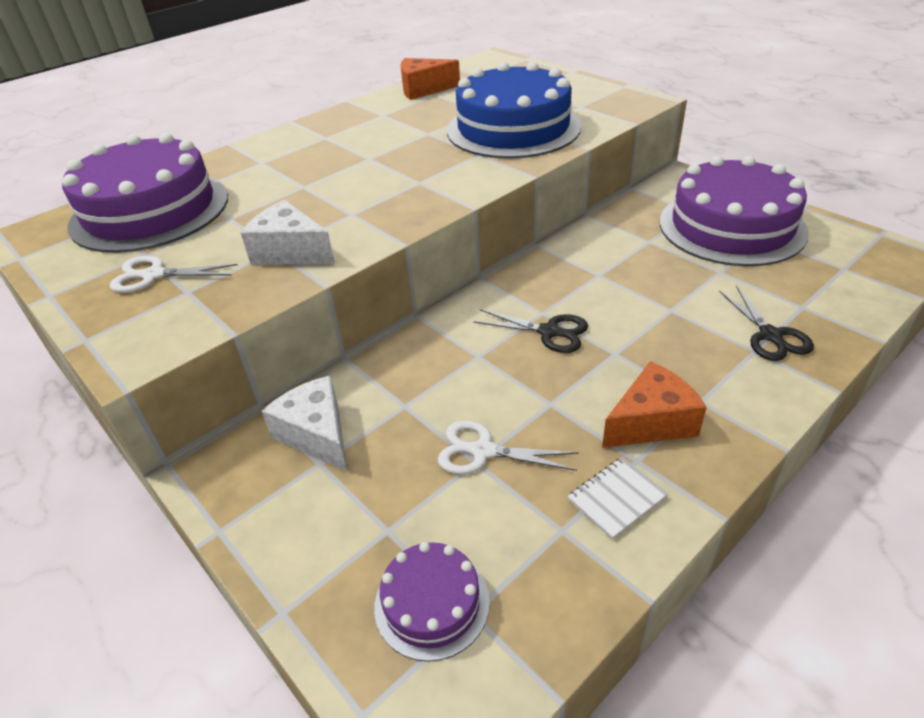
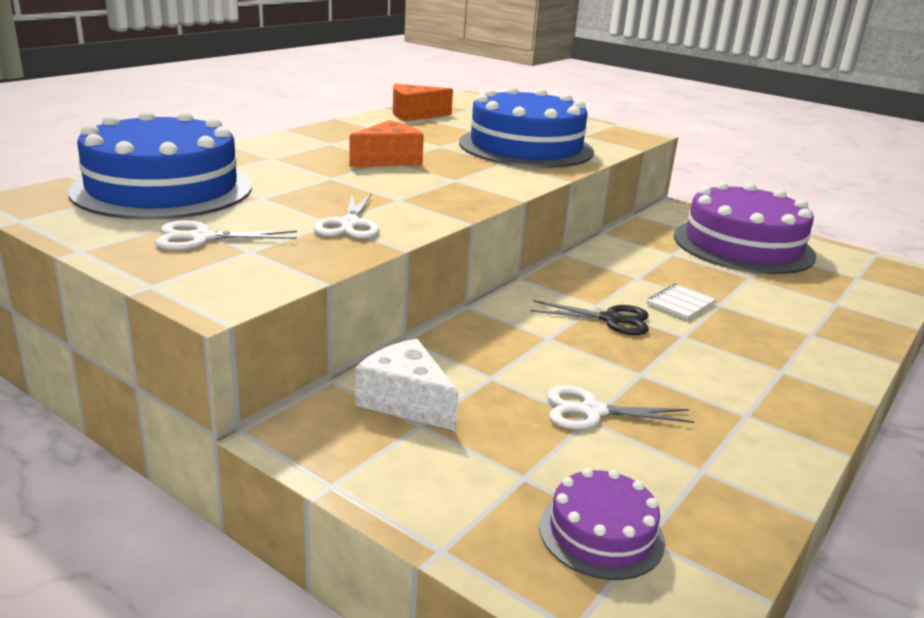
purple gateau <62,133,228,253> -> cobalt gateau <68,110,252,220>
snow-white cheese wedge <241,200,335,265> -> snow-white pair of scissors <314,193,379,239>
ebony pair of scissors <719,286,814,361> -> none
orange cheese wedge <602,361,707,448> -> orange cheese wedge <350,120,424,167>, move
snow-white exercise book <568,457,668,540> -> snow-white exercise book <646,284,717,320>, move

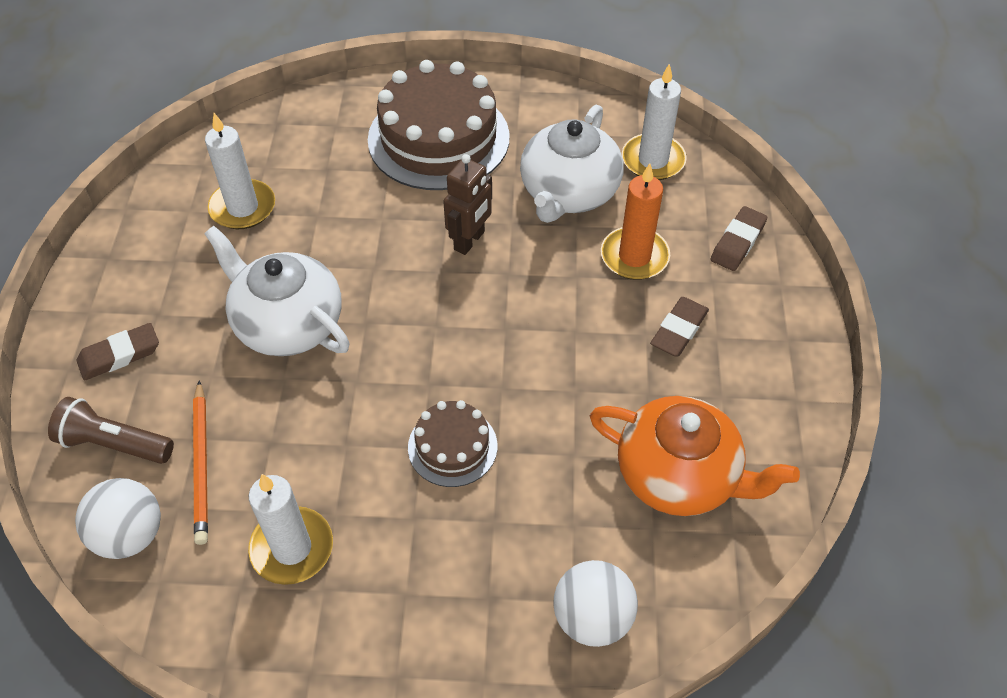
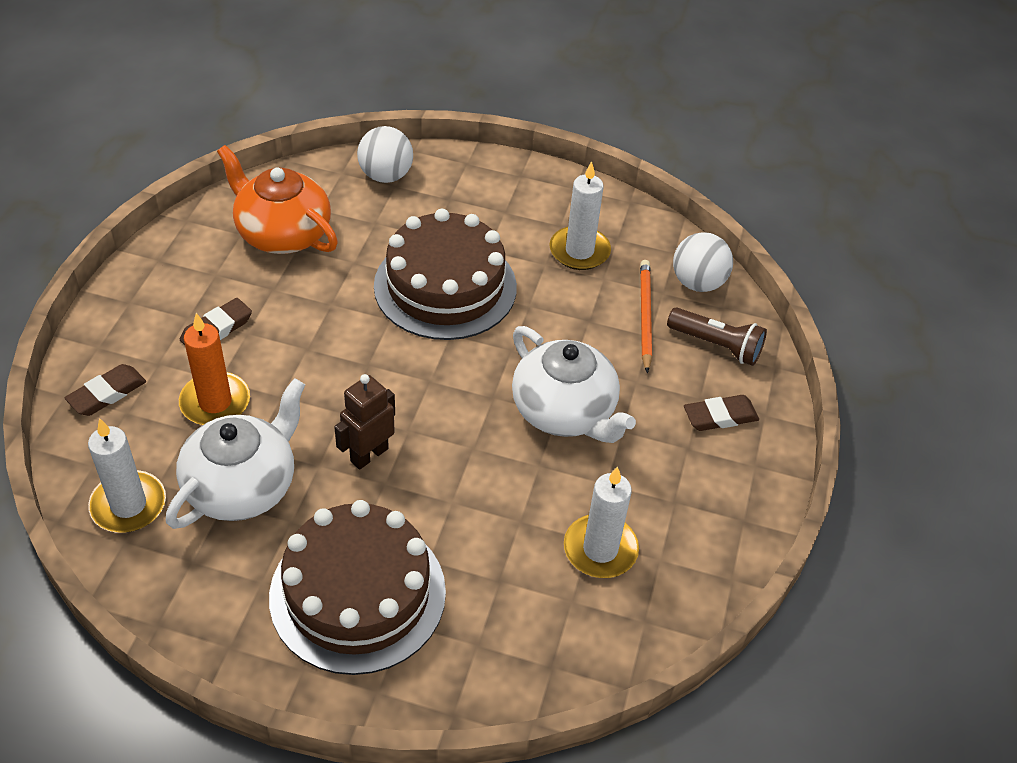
brown gateau <408,400,497,487> -> brown gateau <374,209,517,340>, x1.96

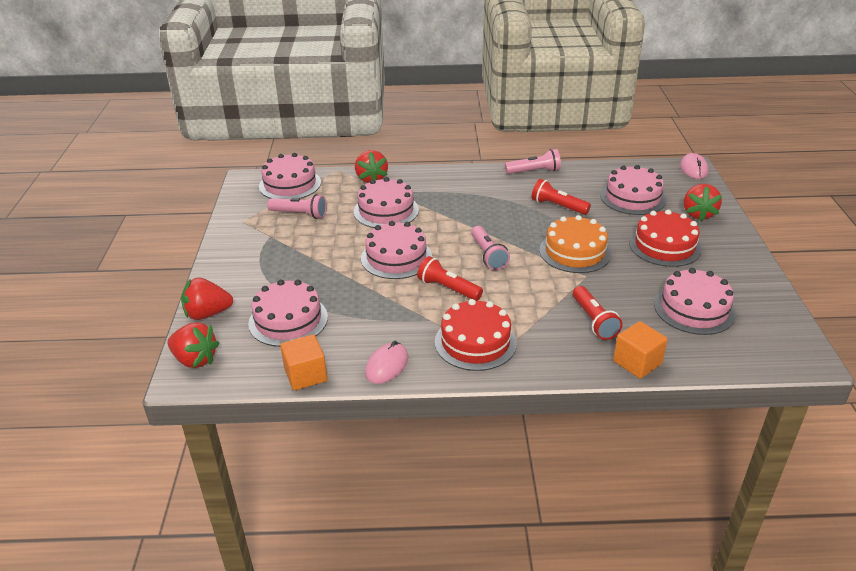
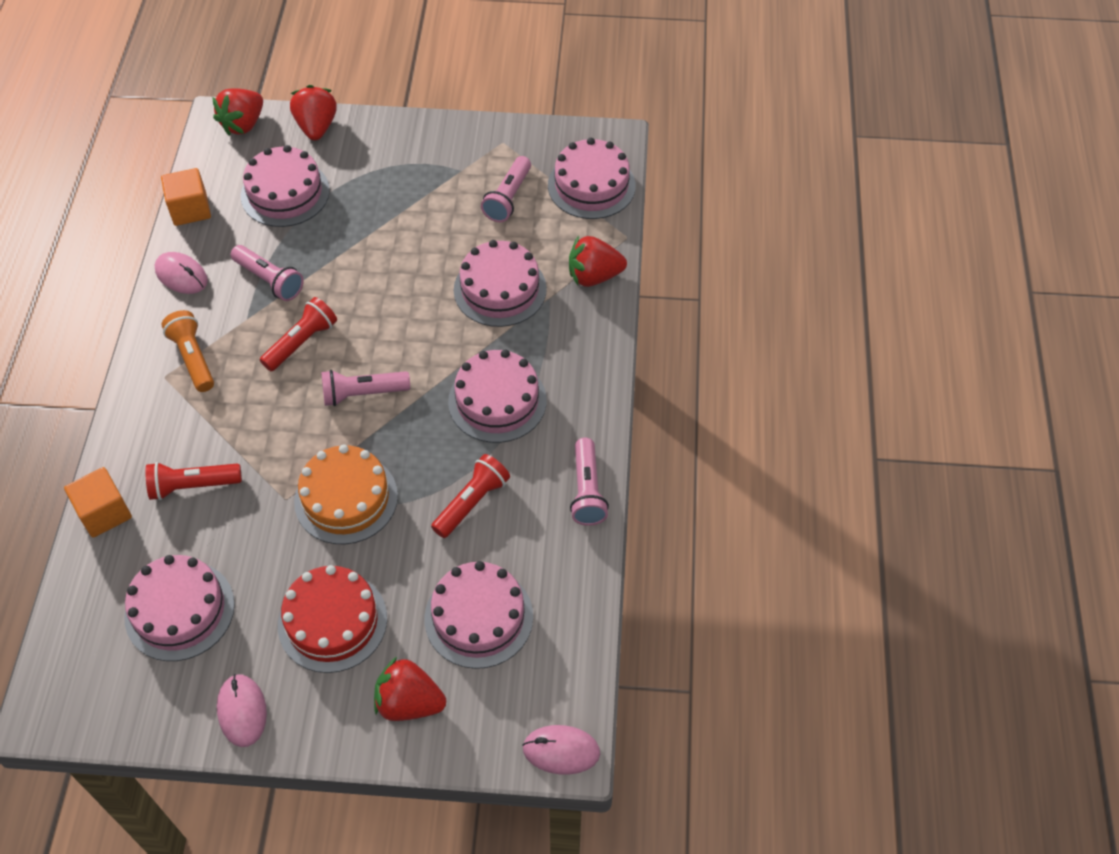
rose-pink gateau <361,221,432,279> -> rose-pink gateau <448,349,547,443>, move
scarlet gateau <435,299,517,371> -> orange flashlight <161,310,214,392>
none -> rose-pink flashlight <231,245,304,301>
none -> rose-pink PC mouse <217,674,267,747>

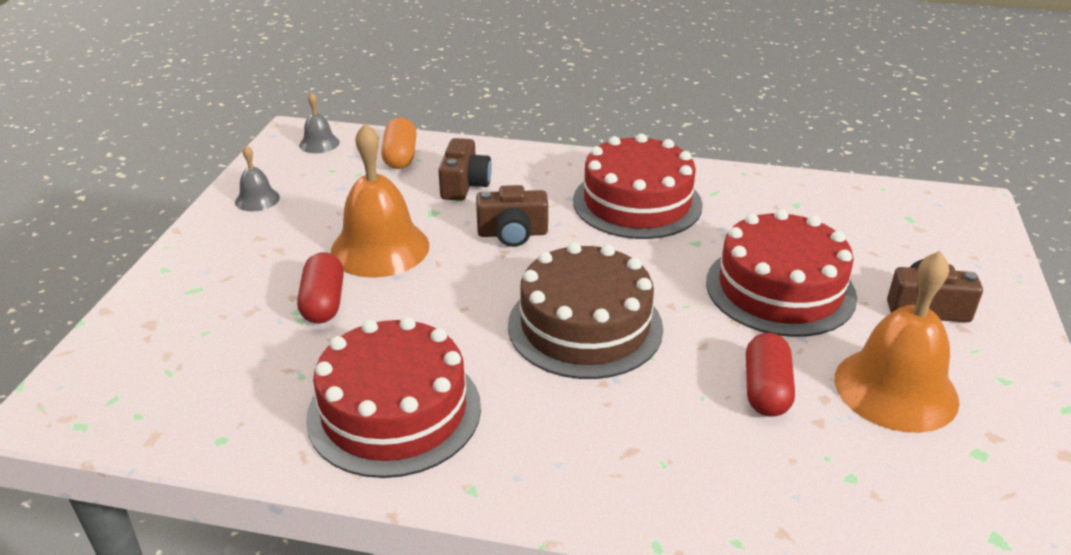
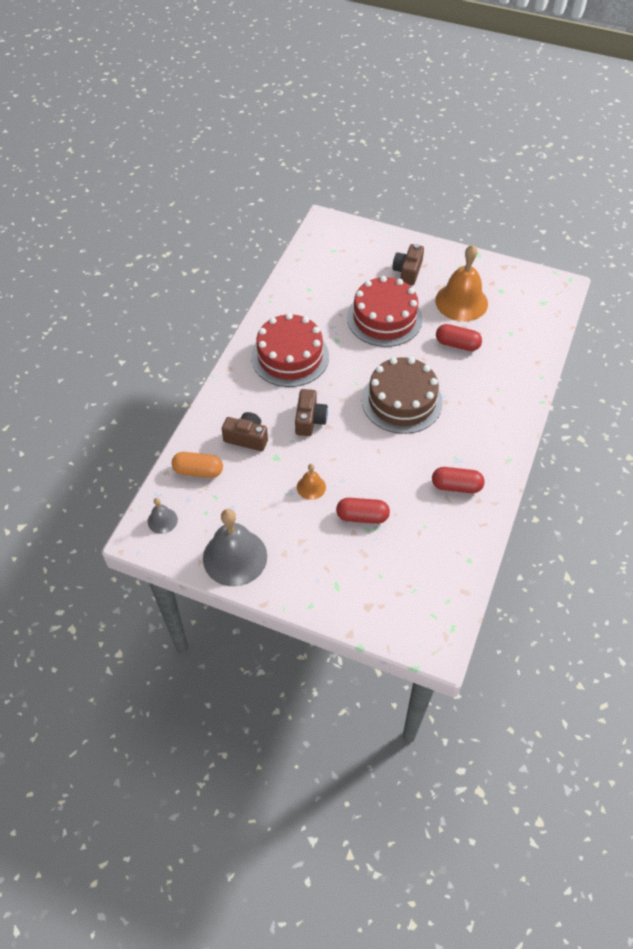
orange school bell <330,123,429,278> -> orange school bell <297,464,326,500>, x0.48
gray school bell <235,145,280,212> -> gray school bell <203,509,267,586>, x2.09
scarlet gateau <306,317,481,478> -> scarlet pill shape <432,467,484,493>

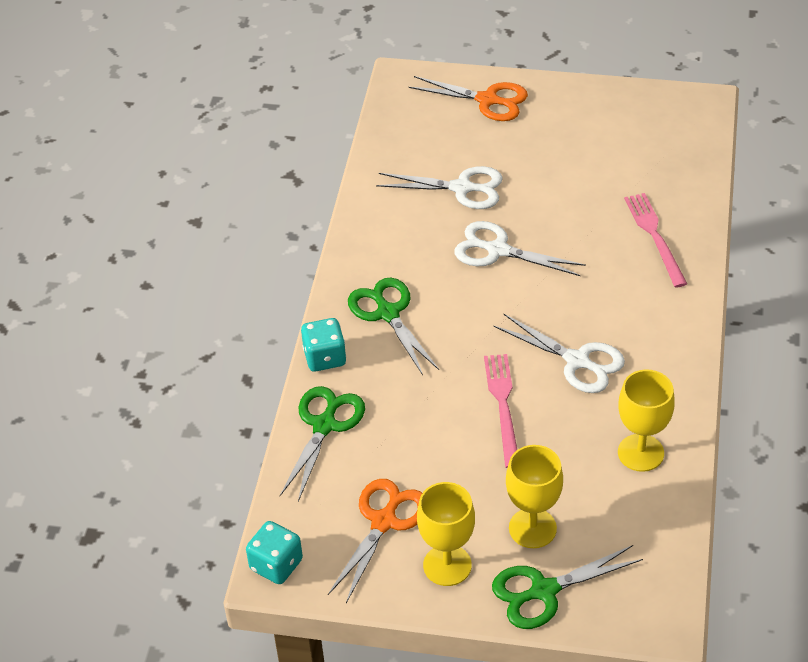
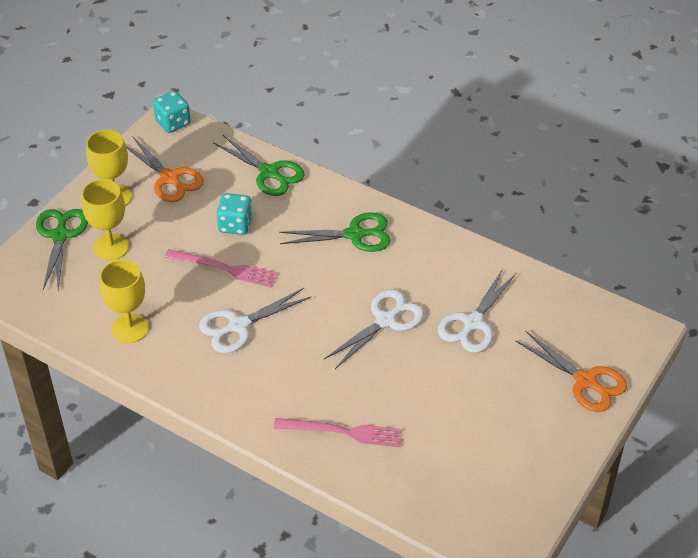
orange pair of scissors <409,76,528,121> -> orange pair of scissors <516,331,627,412>, 90 degrees counterclockwise
turquoise die <301,318,346,372> -> turquoise die <216,193,253,235>, move

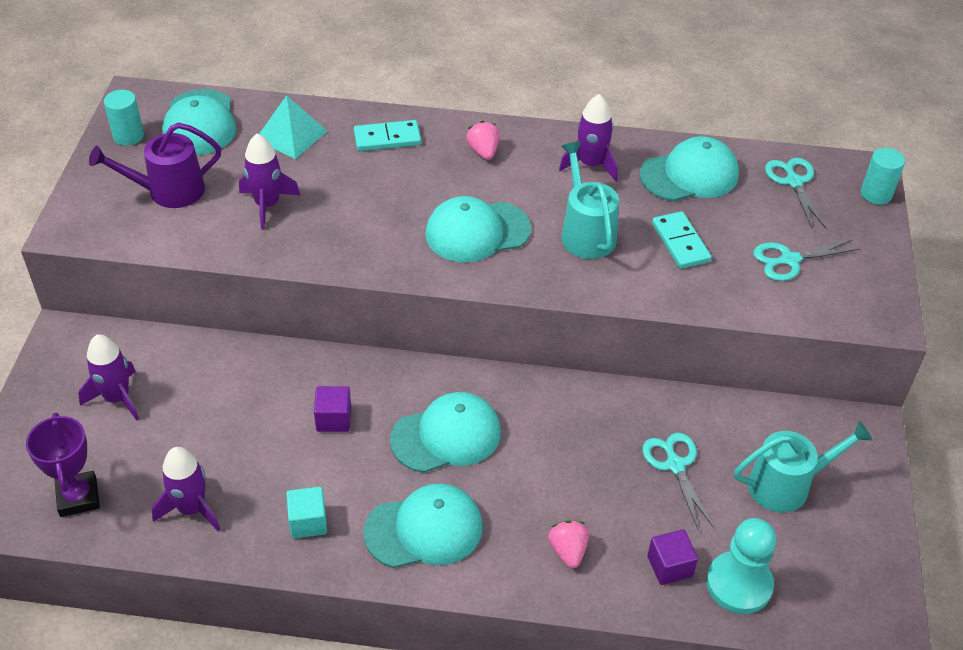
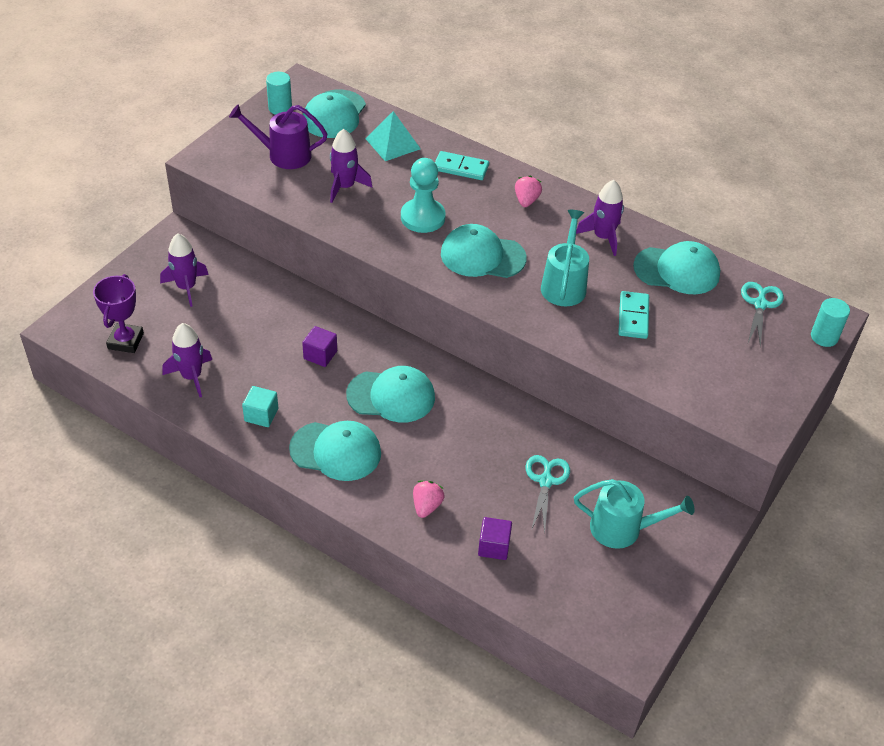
turquoise pair of scissors <753,240,860,281> -> none
turquoise chess pawn <706,518,776,614> -> turquoise chess pawn <401,158,446,233>, move

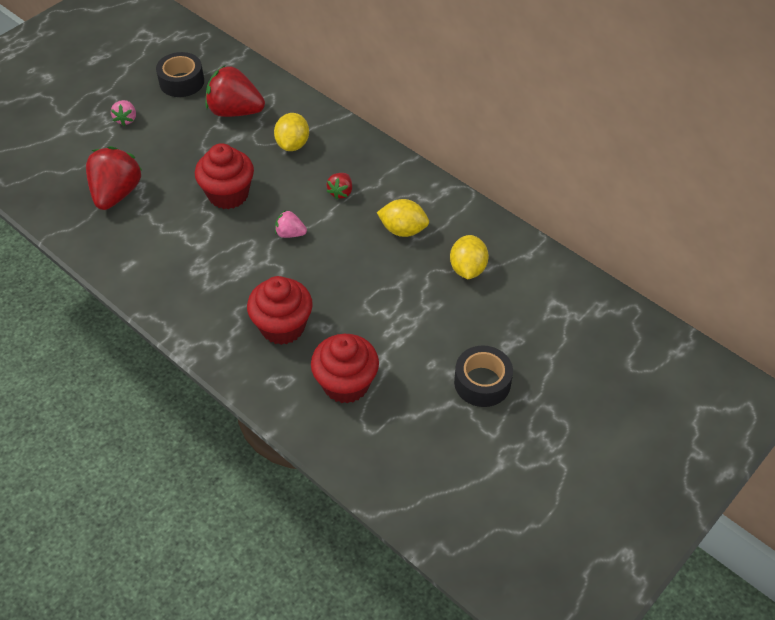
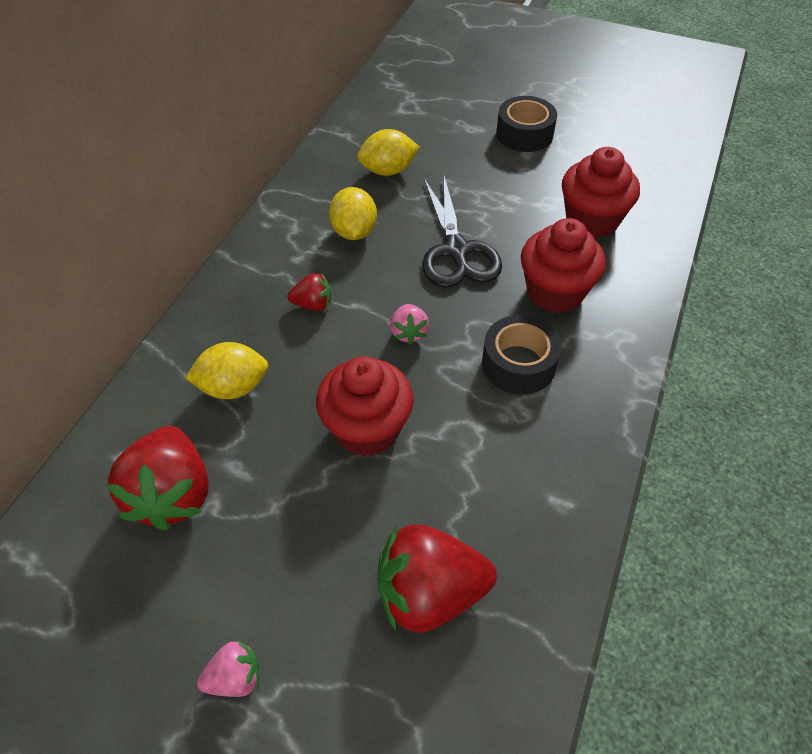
ebony roll of tape <156,52,204,97> -> ebony roll of tape <482,315,561,394>, move
none -> ebony pair of scissors <422,176,502,288>

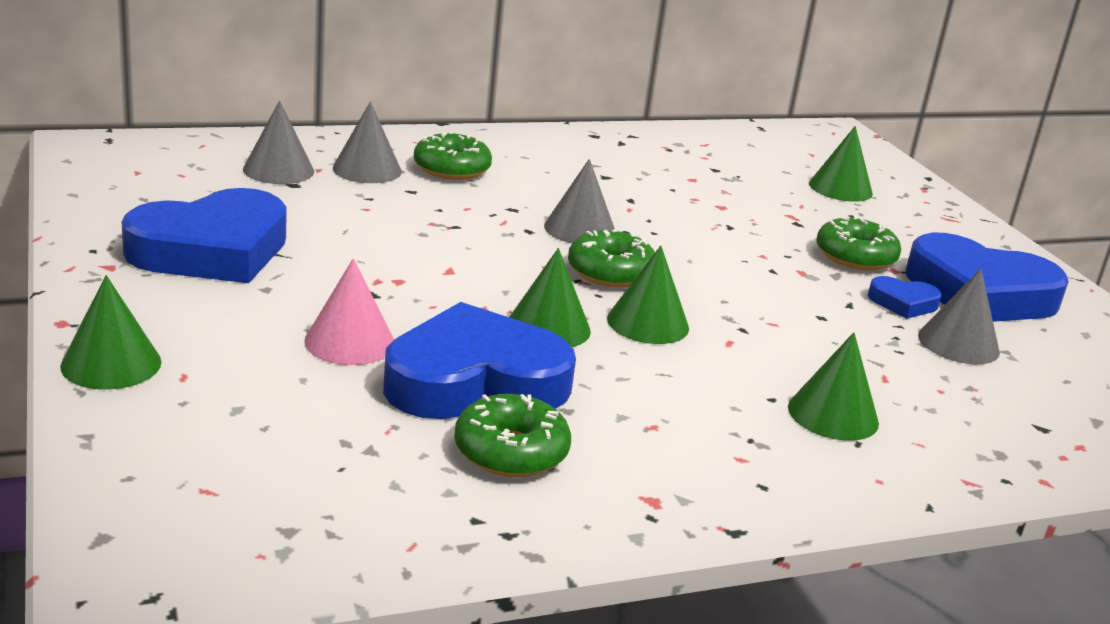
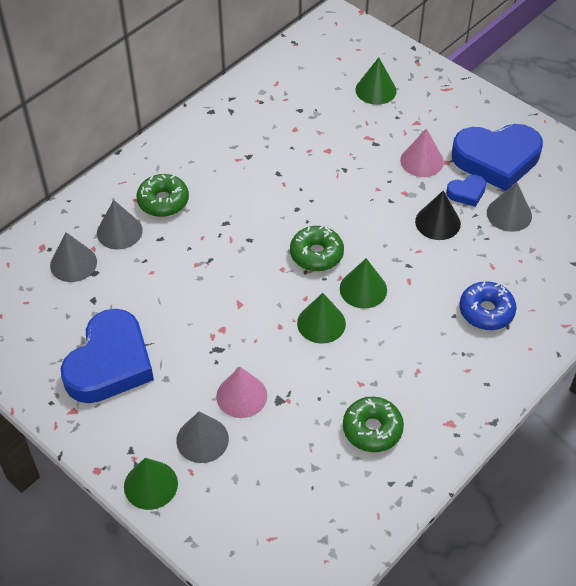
gray solid cone <544,159,615,243> -> gray solid cone <176,412,229,463>, move
green doughnut <816,215,901,271> -> rose-pink solid cone <400,129,444,177>
cobalt heart <383,302,576,419> -> none
green solid cone <788,332,879,441> -> cobalt doughnut <459,281,517,330>
none -> ebony solid cone <415,191,461,240>

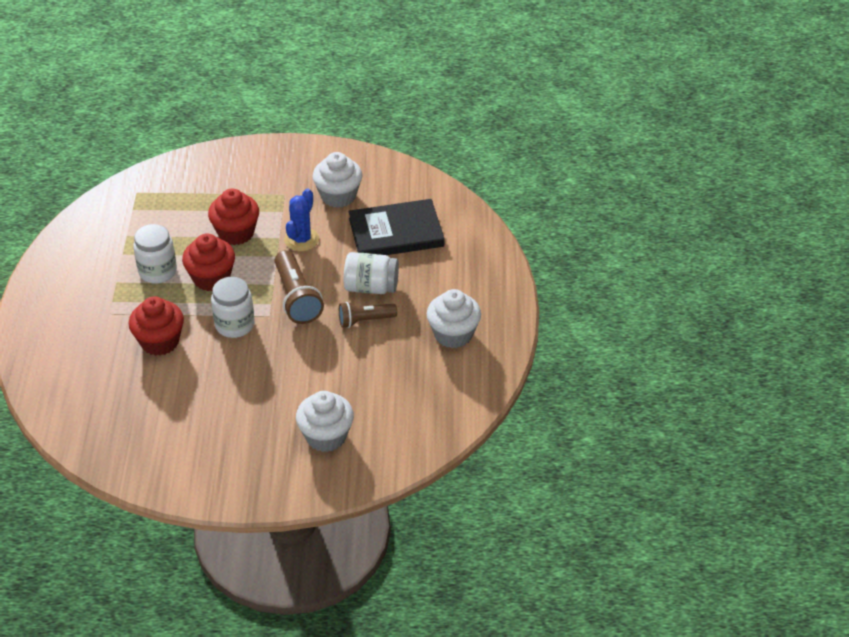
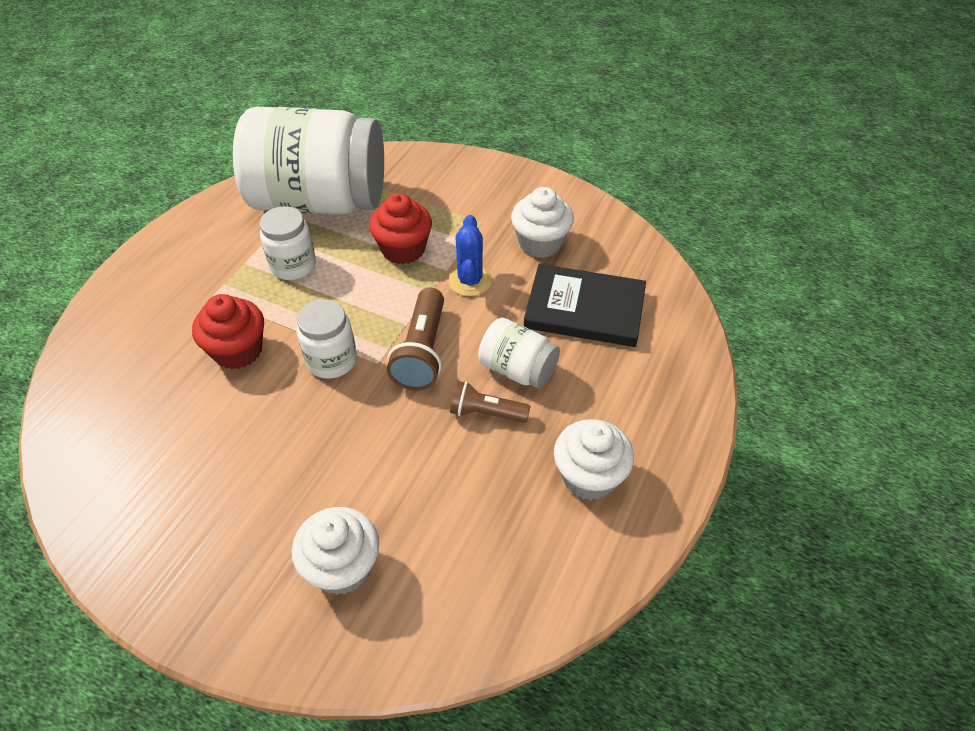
cobalt cactus <284,188,319,251> -> cobalt cactus <448,215,492,296>, 45 degrees counterclockwise
scarlet fairy cake <182,233,235,291> -> none
none -> snow-white preserve jar <233,107,384,214>

